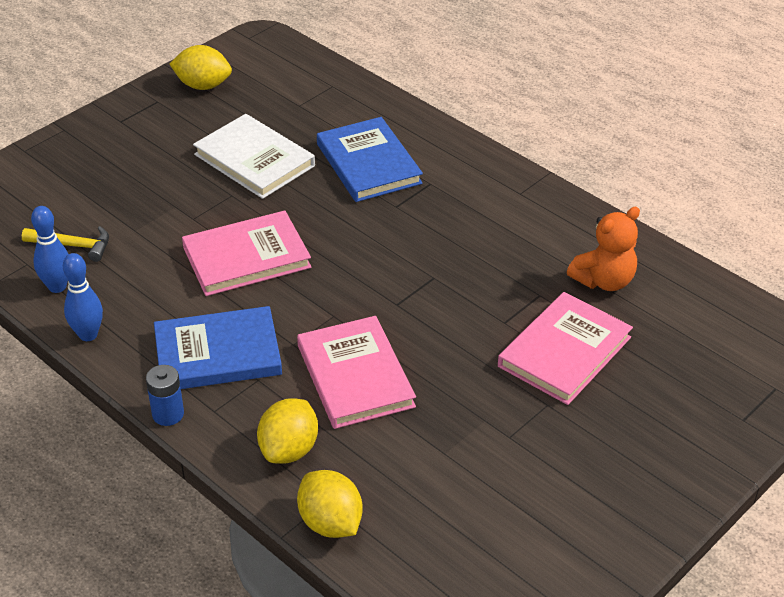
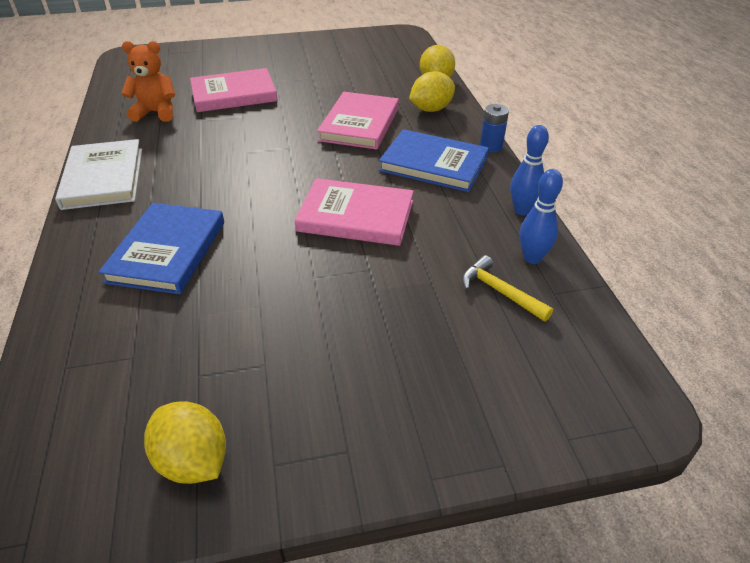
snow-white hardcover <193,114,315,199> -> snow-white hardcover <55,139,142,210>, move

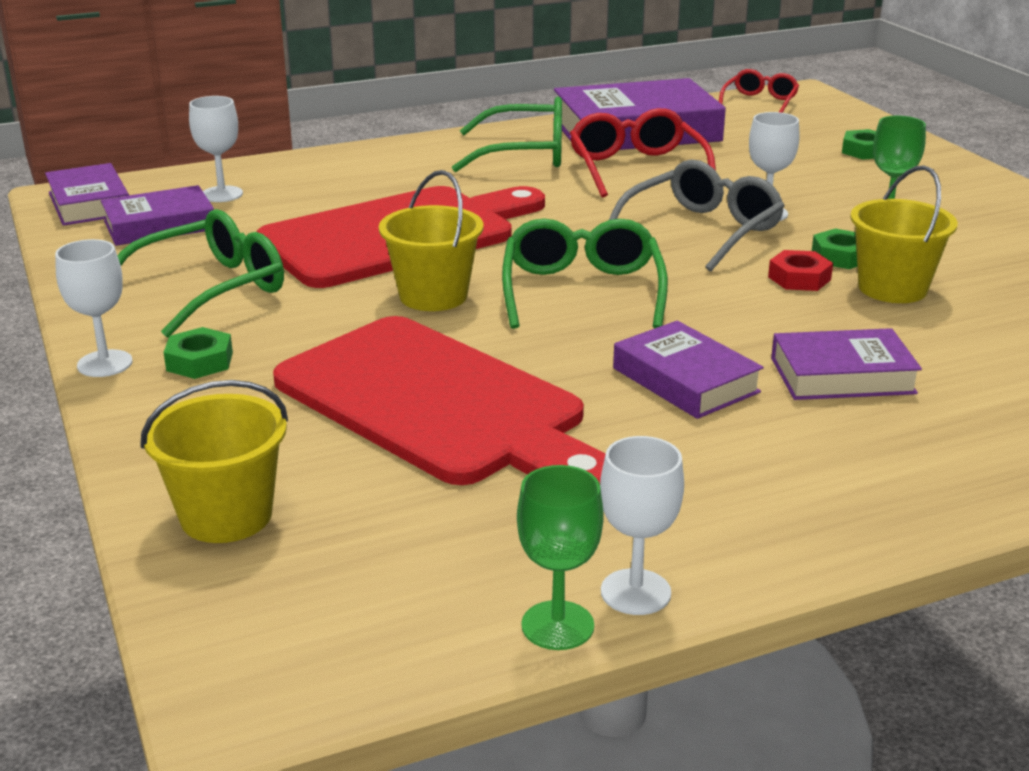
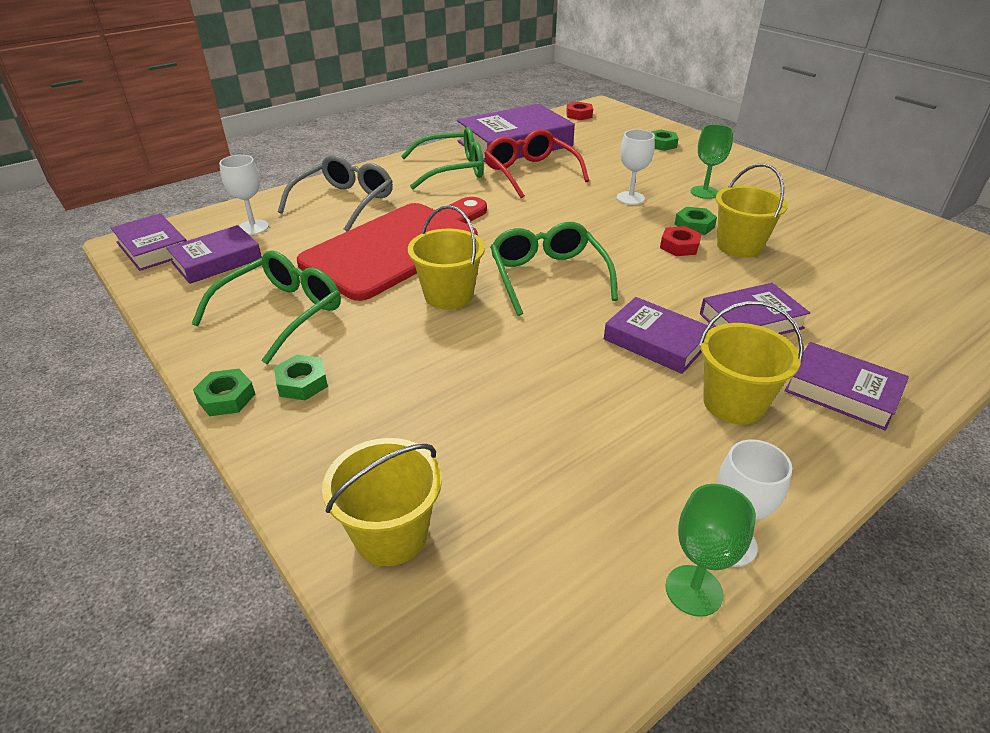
scarlet glasses <719,69,799,113> -> scarlet hexagon nut <566,102,593,120>
gray glasses <609,160,785,271> -> gray glasses <278,155,393,231>, move
snow-white goblet <55,239,132,377> -> green hexagon nut <193,369,255,416>
scarlet bread board <273,316,605,485> -> none
none -> yellow pail <699,301,804,424>
none -> purple hardcover <784,342,909,431>

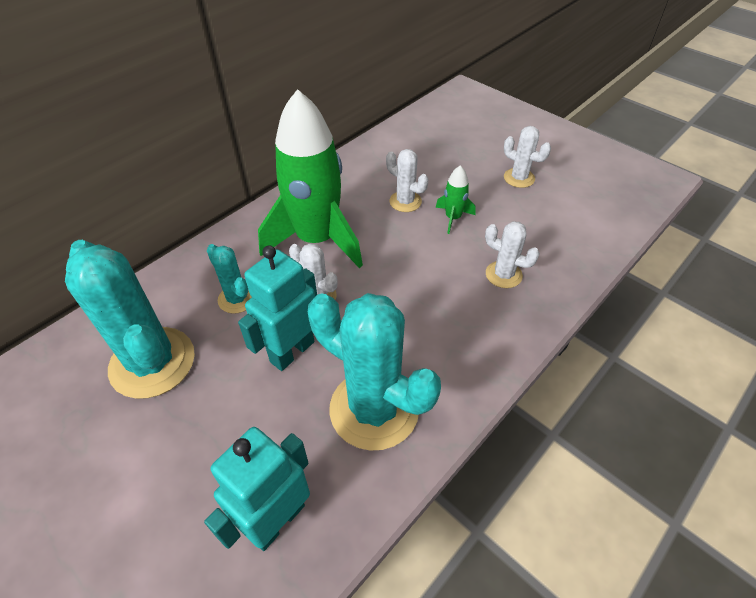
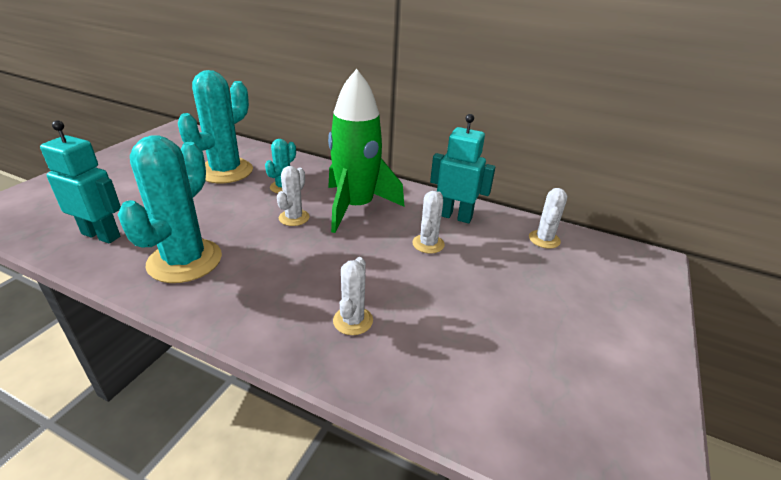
snow-white cactus <504,126,551,188> -> snow-white cactus <529,188,567,249>, move
green toy rocket <436,165,476,234> -> none
turquoise robot <238,245,317,371> -> turquoise robot <430,114,495,223>, move

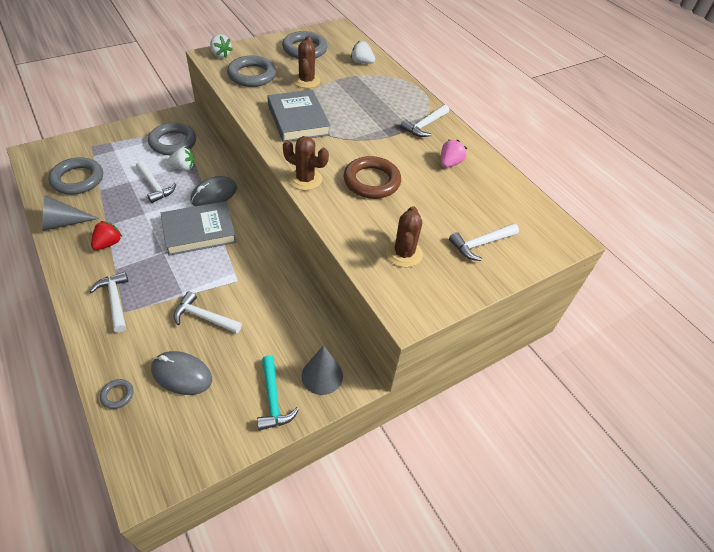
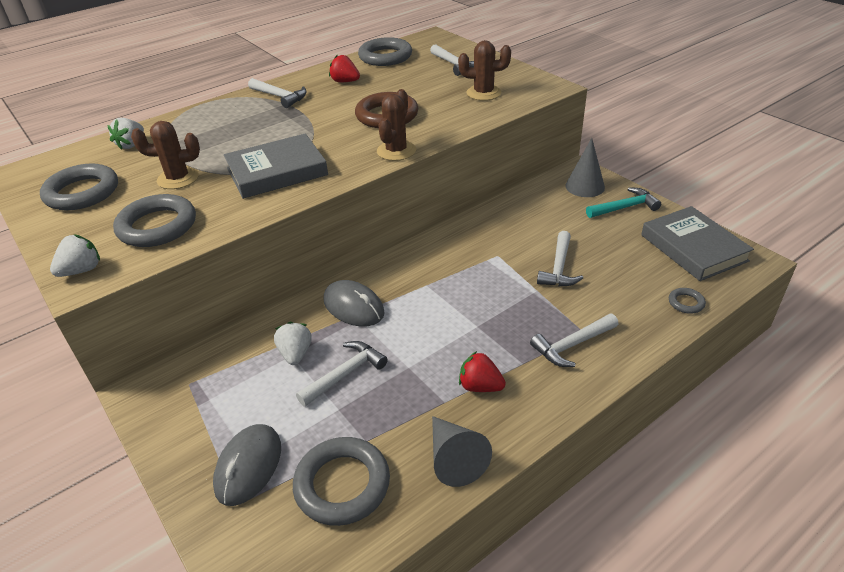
gray ring <148,123,196,155> -> gray ring <358,37,412,66>, move
rose-pink strawberry <441,140,467,168> -> scarlet strawberry <329,55,360,82>
gray hardcover <161,201,236,256> -> gray hardcover <641,206,754,281>, move
gray PC mouse <151,351,212,395> -> gray PC mouse <213,424,281,506>, move

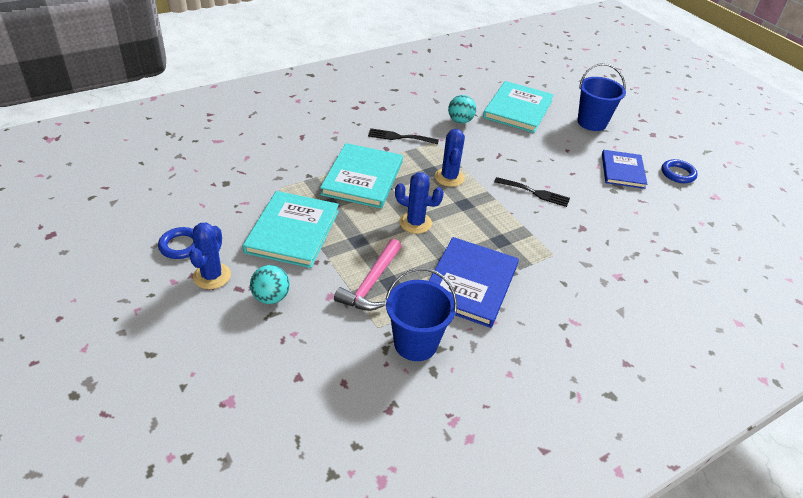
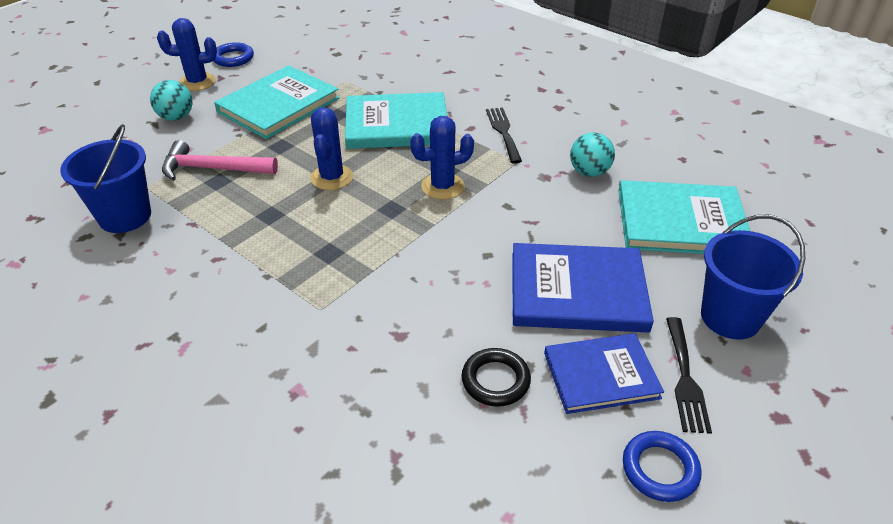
ebony table fork <494,177,570,207> -> ebony table fork <666,317,712,434>, move
turquoise hardcover <243,191,339,268> -> turquoise hardcover <214,65,339,139>, 45 degrees counterclockwise
cobalt hardcover <429,237,519,328> -> cobalt hardcover <513,243,654,332>, move
none -> ebony ring <462,348,531,407>

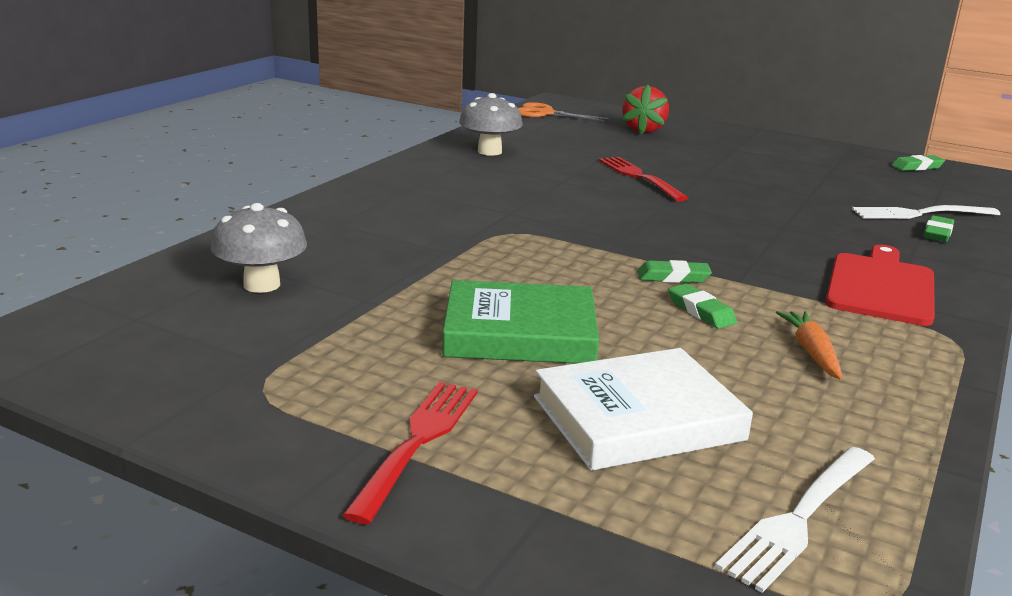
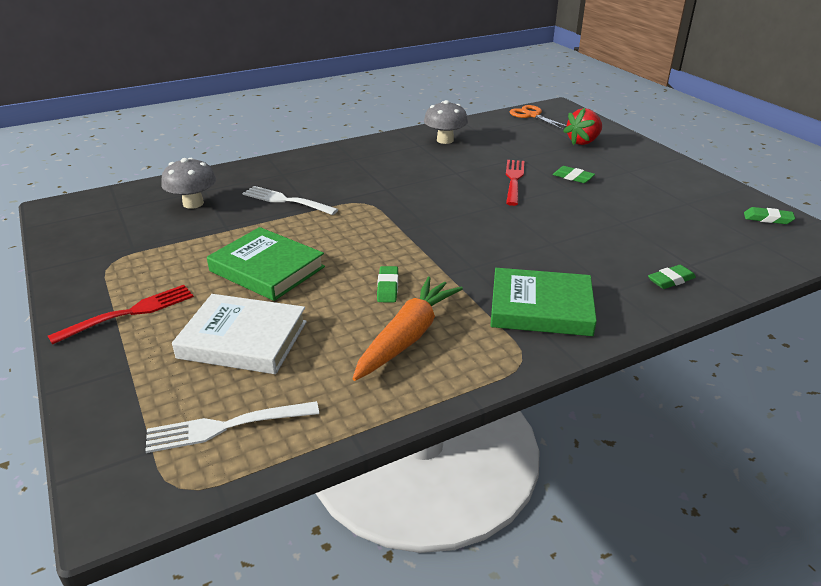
snow-white table fork <852,205,1000,219> -> snow-white table fork <242,186,339,215>, move
scarlet bread board <825,245,935,326> -> green hardcover <490,268,597,336>
green pencil eraser <637,260,712,283> -> green pencil eraser <553,166,595,183>, move
orange root vegetable <776,311,843,380> -> orange root vegetable <352,277,463,381>, x1.81

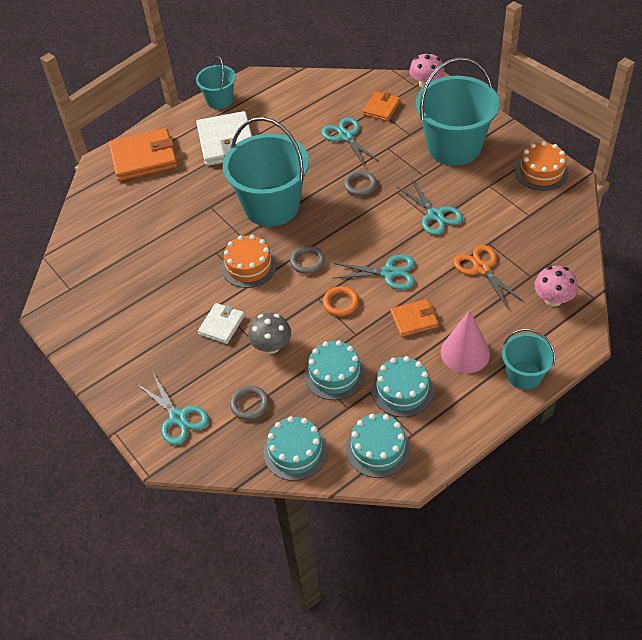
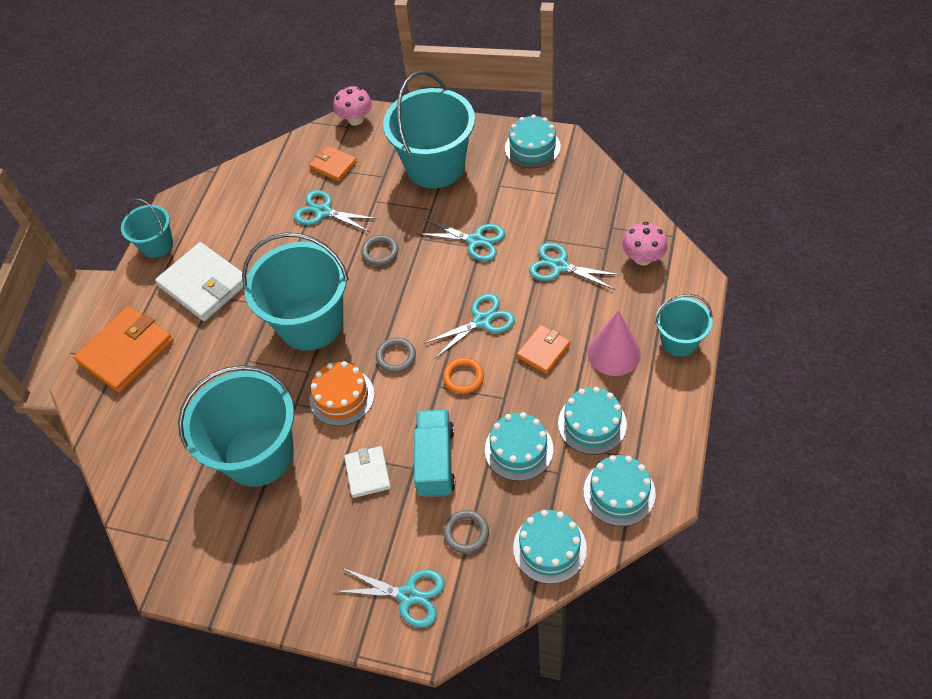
orange card wallet <363,91,400,121> -> orange card wallet <309,145,357,182>, 45 degrees counterclockwise
orange gateau <515,141,569,191> -> turquoise gateau <505,115,561,168>
orange pair of scissors <453,245,524,308> -> turquoise pair of scissors <529,242,621,290>
gray toadstool <248,313,291,354> -> turquoise toy truck <414,409,455,497>
none -> turquoise pail <178,365,294,487>

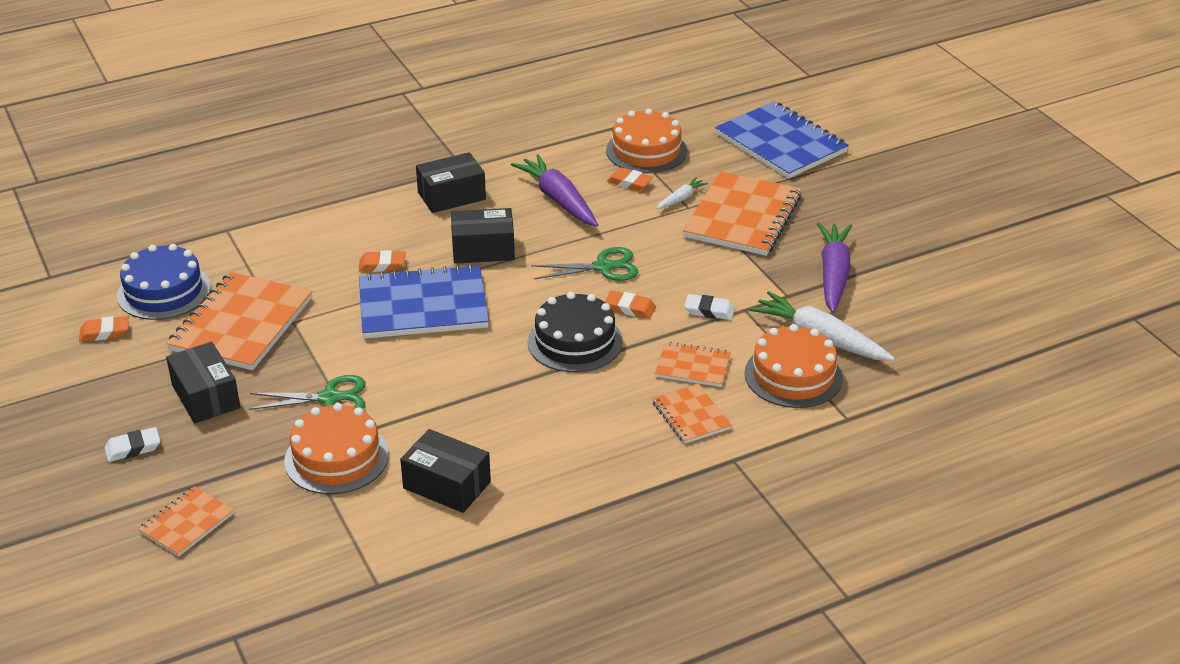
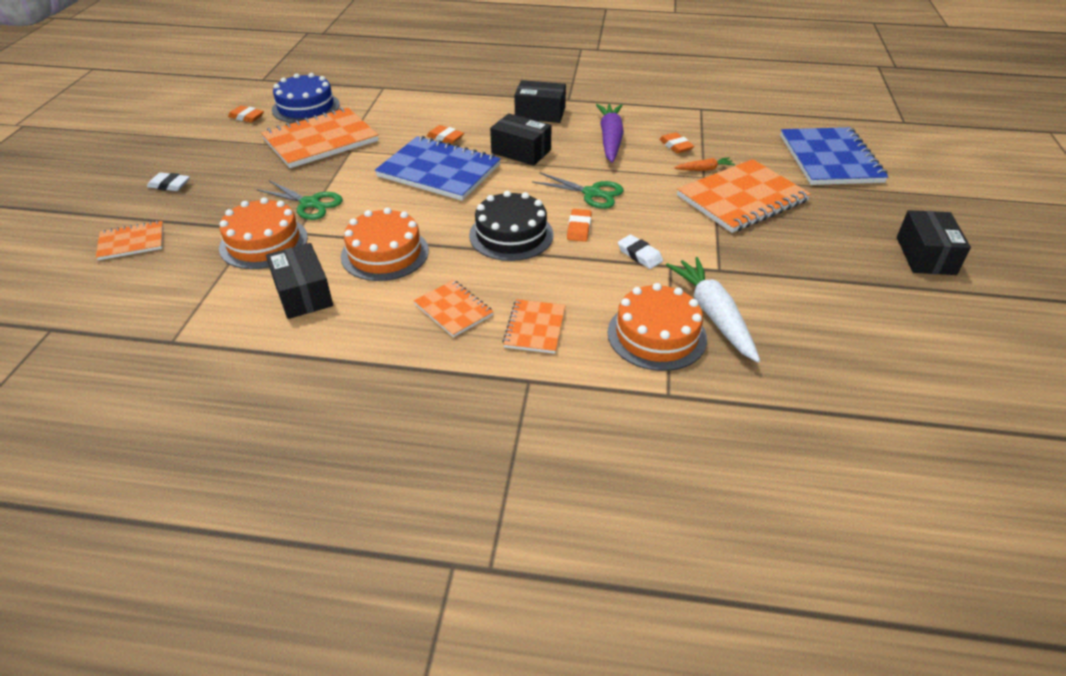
orange gateau <606,109,688,173> -> orange gateau <341,208,429,281>, move
snow-white root vegetable <657,177,708,209> -> orange root vegetable <674,157,735,171>
purple root vegetable <817,222,852,313> -> none
orange pencil eraser <605,290,656,319> -> orange pencil eraser <567,209,592,242>, 45 degrees clockwise
ebony package <166,342,240,423> -> ebony package <897,210,971,275>, move
orange exercise book <655,342,731,387> -> orange exercise book <414,280,493,337>, move

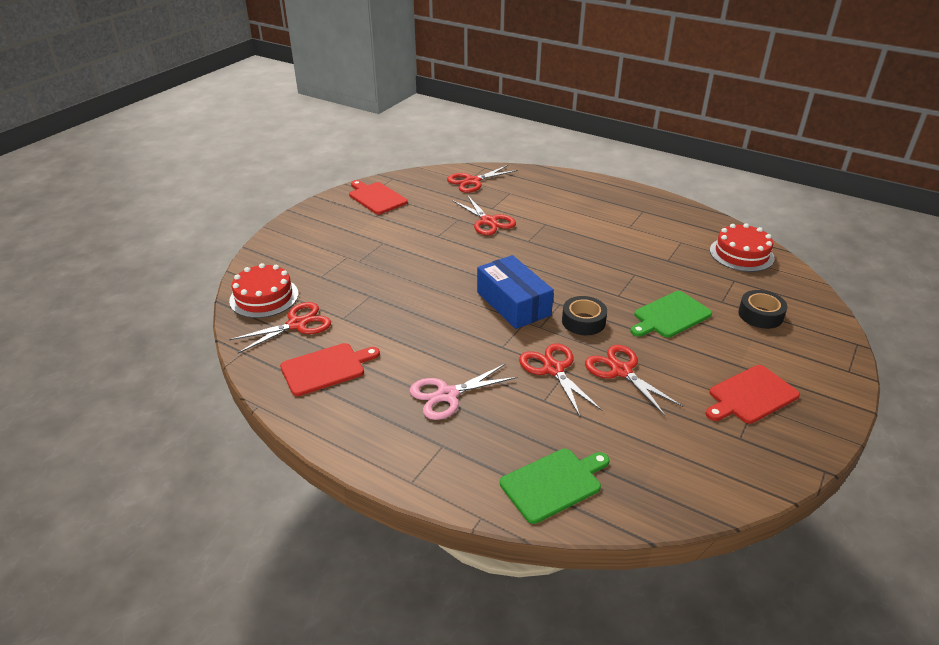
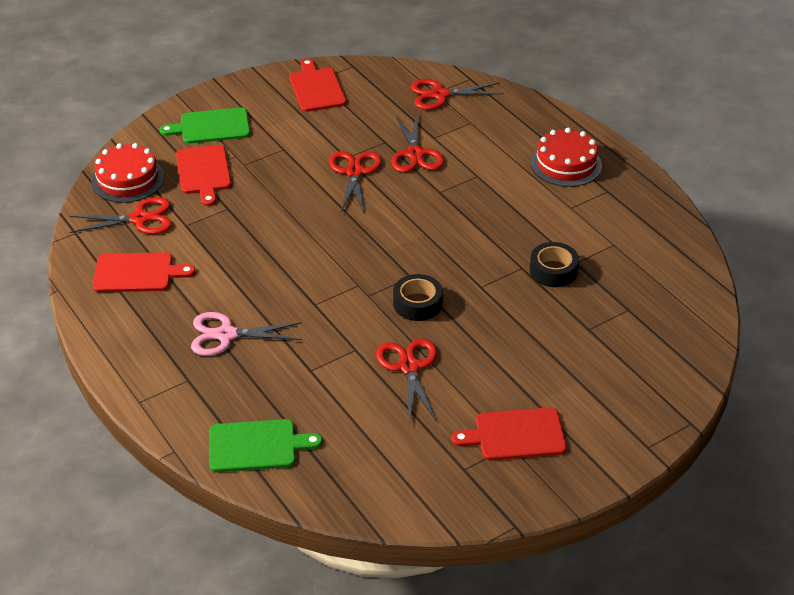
scarlet gateau <710,223,775,272> -> scarlet gateau <531,128,602,187>, move
cobalt package <477,255,554,329> -> none
ebony roll of tape <738,290,788,329> -> ebony roll of tape <530,242,579,287>, move
green bread board <630,291,712,338> -> green bread board <160,107,250,144>, move
scarlet pair of scissors <519,343,602,416> -> scarlet pair of scissors <329,151,382,213>, move
none -> scarlet bread board <176,145,231,206>

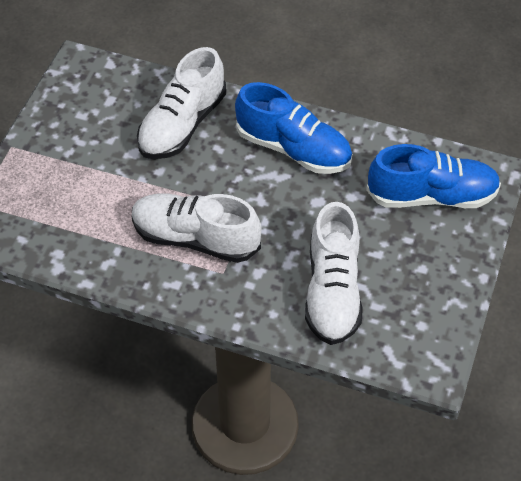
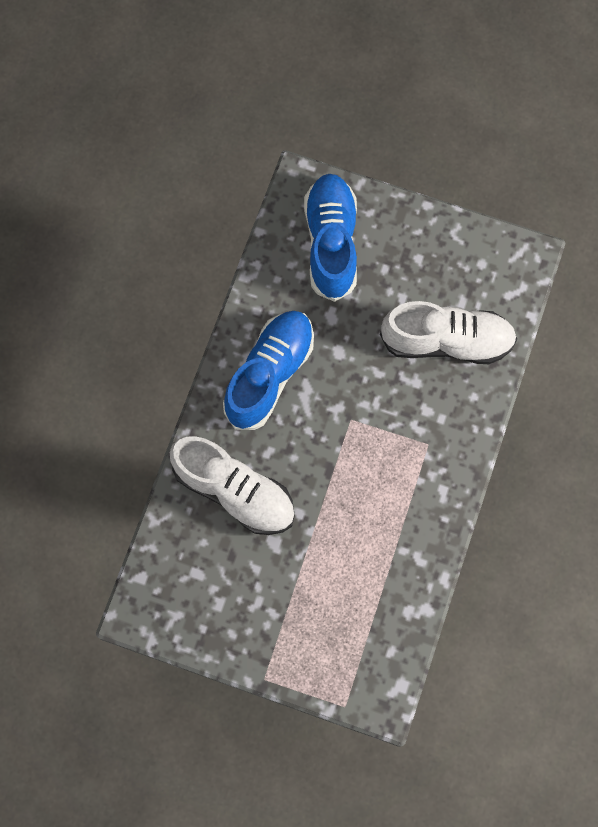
snow-white shoe <131,193,262,263> -> none

